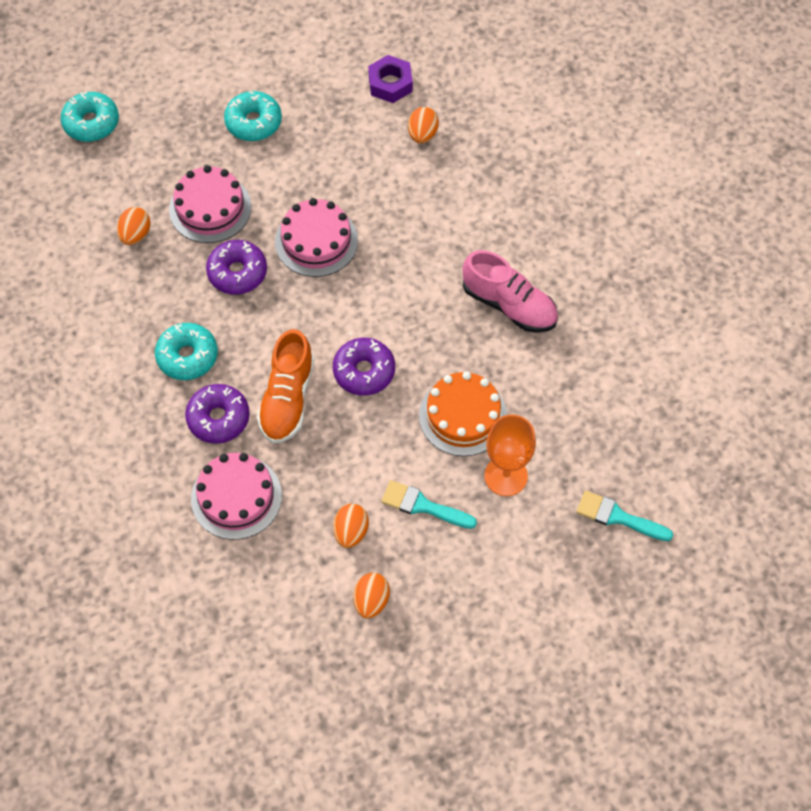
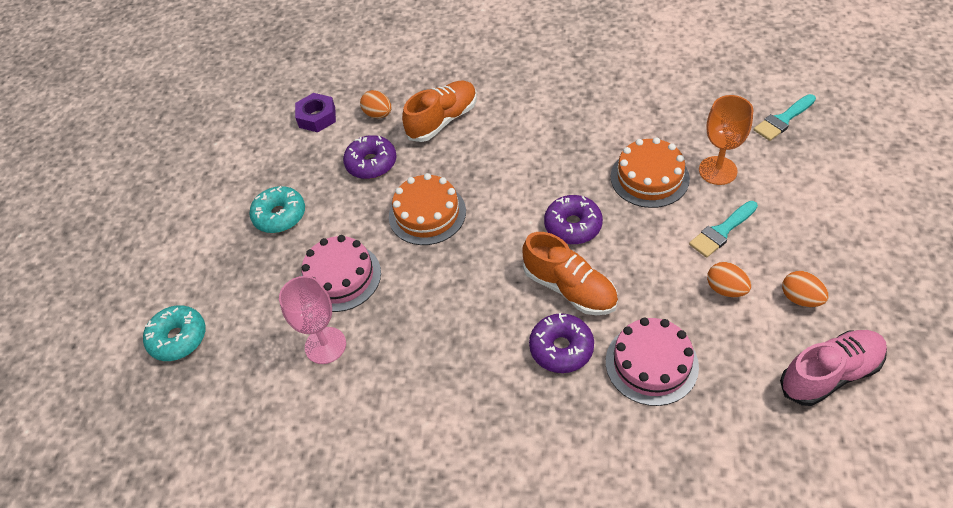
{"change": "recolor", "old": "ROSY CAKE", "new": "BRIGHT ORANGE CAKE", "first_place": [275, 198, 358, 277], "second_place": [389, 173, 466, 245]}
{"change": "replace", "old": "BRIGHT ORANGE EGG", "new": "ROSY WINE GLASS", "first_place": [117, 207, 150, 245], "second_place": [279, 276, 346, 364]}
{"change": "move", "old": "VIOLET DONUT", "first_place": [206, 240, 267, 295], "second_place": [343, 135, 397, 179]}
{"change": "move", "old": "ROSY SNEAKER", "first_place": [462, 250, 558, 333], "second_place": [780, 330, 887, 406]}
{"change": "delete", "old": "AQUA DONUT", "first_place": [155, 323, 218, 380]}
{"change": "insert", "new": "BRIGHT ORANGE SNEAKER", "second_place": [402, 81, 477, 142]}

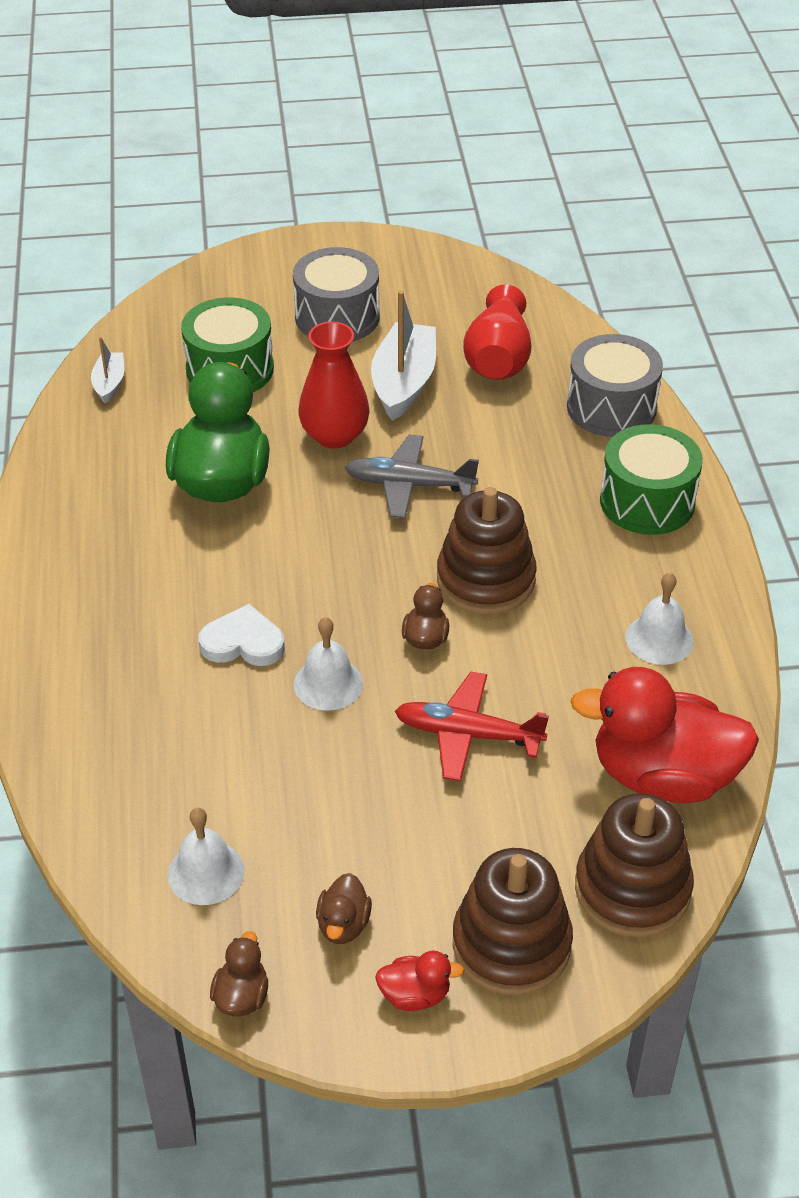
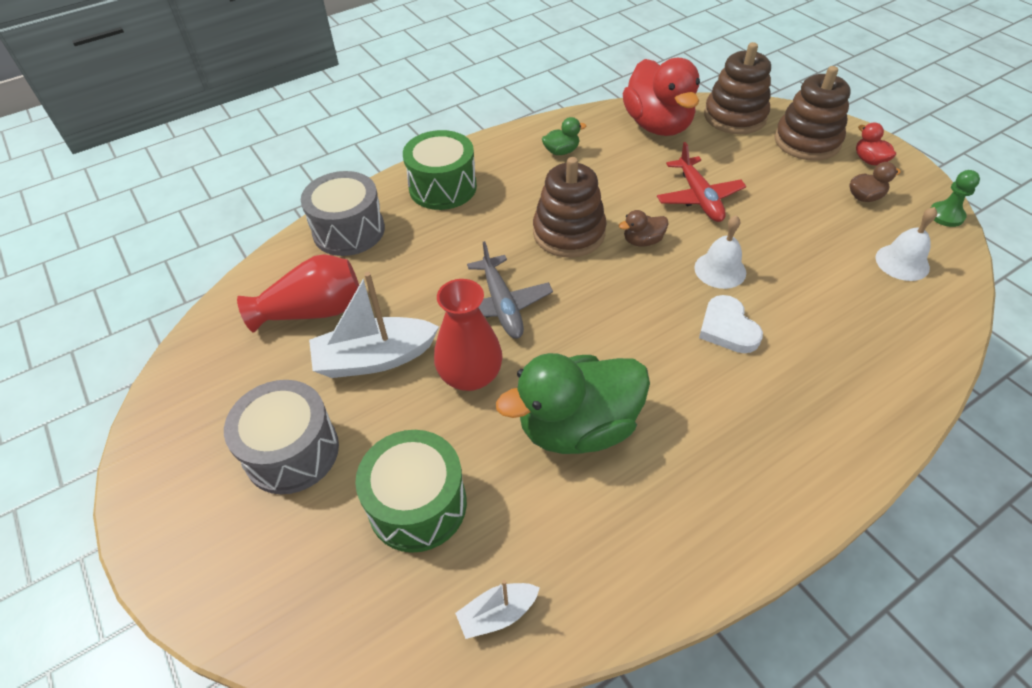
{"change": "replace", "old": "PURE WHITE SCHOOL BELL", "new": "LEAF-GREEN DUCK", "first_place": [625, 572, 694, 665], "second_place": [542, 117, 586, 155]}
{"change": "replace", "old": "BROWN DUCK", "new": "LEAF-GREEN CHESS PAWN", "first_place": [210, 931, 268, 1017], "second_place": [931, 170, 980, 227]}

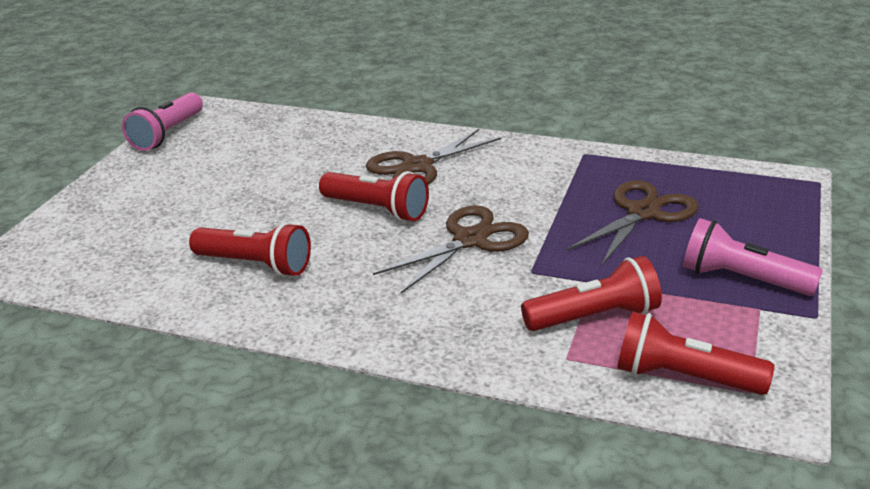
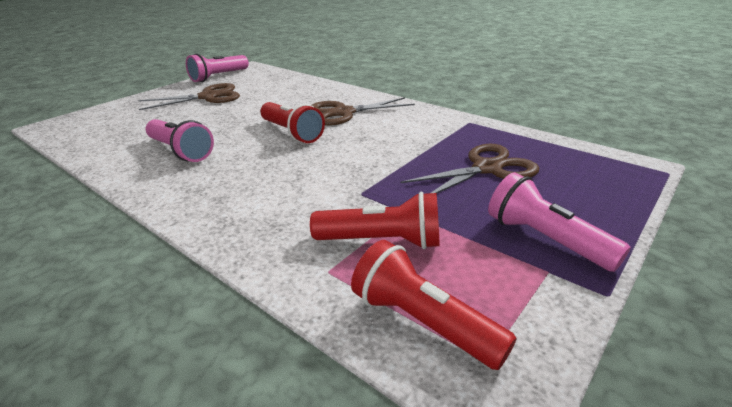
{"change": "move", "old": "BROWN SHEARS", "first_place": [373, 205, 529, 293], "second_place": [138, 83, 240, 110]}
{"change": "recolor", "old": "RED FLASHLIGHT", "new": "ROSY FLASHLIGHT", "first_place": [189, 222, 311, 277], "second_place": [146, 119, 214, 162]}

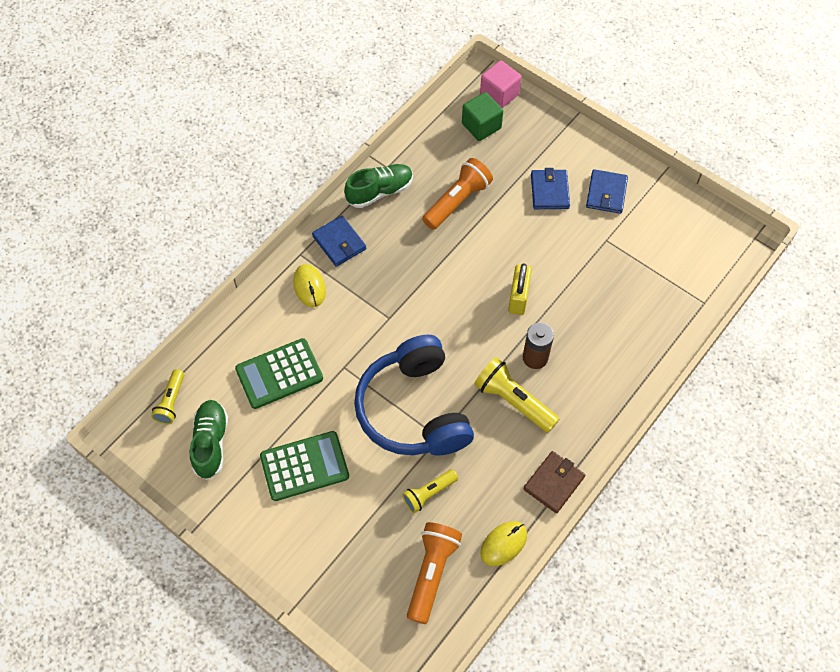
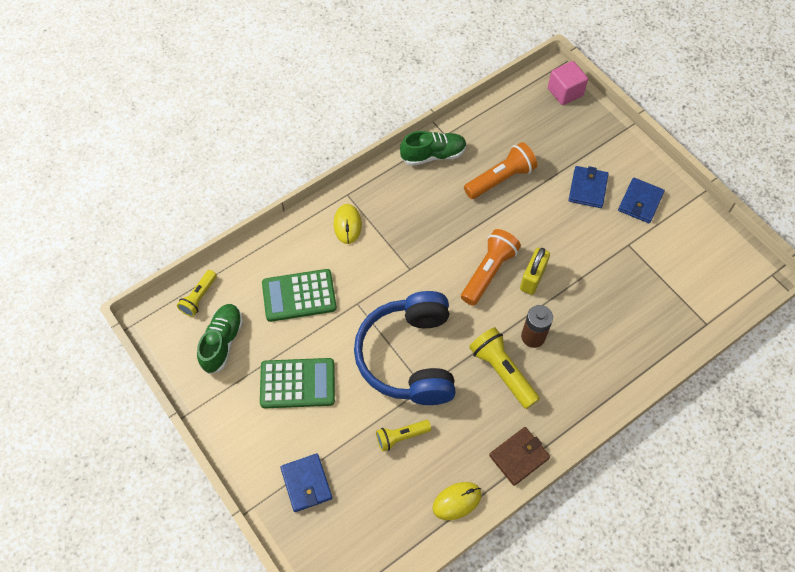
{"change": "delete", "old": "LEAF-GREEN SOLID CUBE", "first_place": [462, 92, 503, 141]}
{"change": "move", "old": "ROYAL BLUE WALLET", "first_place": [312, 216, 366, 267], "second_place": [280, 453, 332, 512]}
{"change": "move", "old": "BRIGHT ORANGE FLASHLIGHT", "first_place": [407, 522, 462, 624], "second_place": [461, 229, 521, 306]}

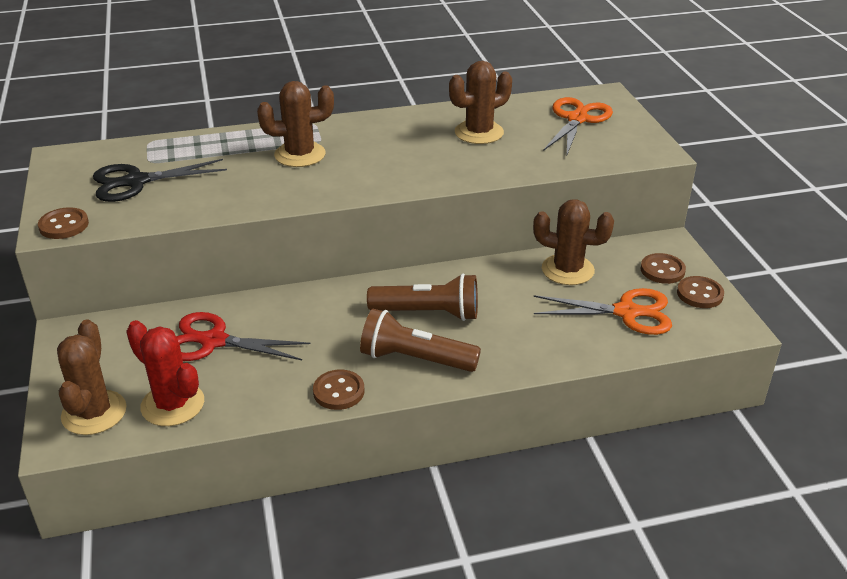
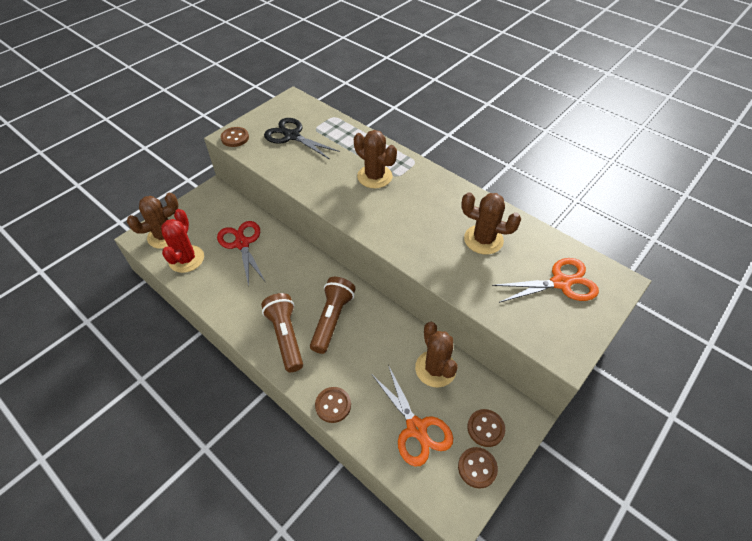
{"change": "rotate", "old": "BROWN FLASHLIGHT", "first_place": [367, 273, 478, 321], "second_place": [310, 277, 356, 354], "degrees": -135}
{"change": "move", "old": "BROWN SEWING BUTTON", "first_place": [313, 370, 364, 410], "second_place": [315, 387, 351, 423]}

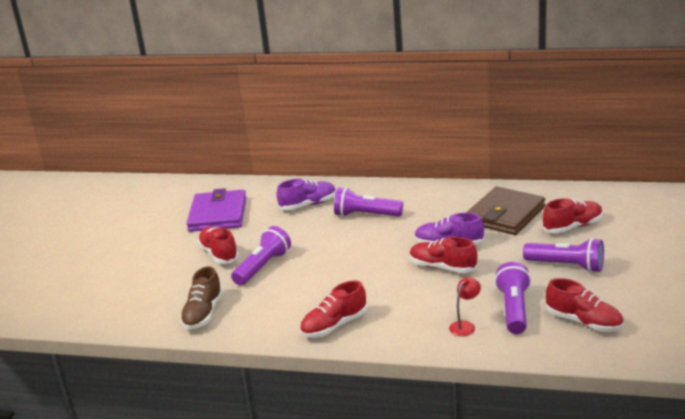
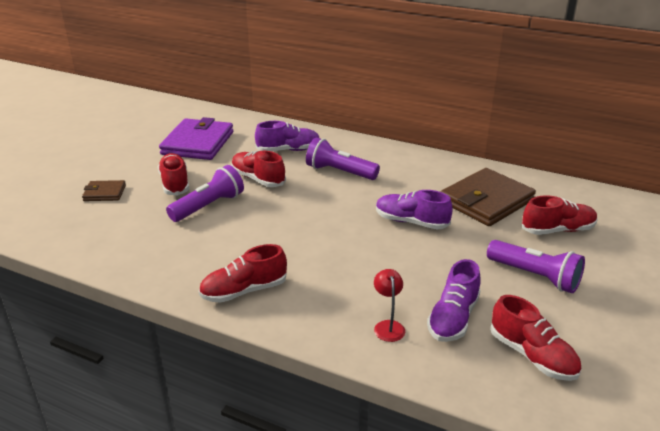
{"change": "move", "old": "RED SNEAKER", "first_place": [410, 237, 478, 273], "second_place": [231, 151, 286, 187]}
{"change": "replace", "old": "VIOLET FLASHLIGHT", "new": "VIOLET SNEAKER", "first_place": [495, 262, 531, 334], "second_place": [427, 259, 481, 342]}
{"change": "delete", "old": "BROWN SNEAKER", "first_place": [180, 266, 223, 330]}
{"change": "rotate", "old": "RED READING LAMP", "first_place": [449, 277, 481, 336], "second_place": [374, 269, 405, 342], "degrees": -60}
{"change": "insert", "new": "BROWN WALLET", "second_place": [82, 180, 126, 201]}

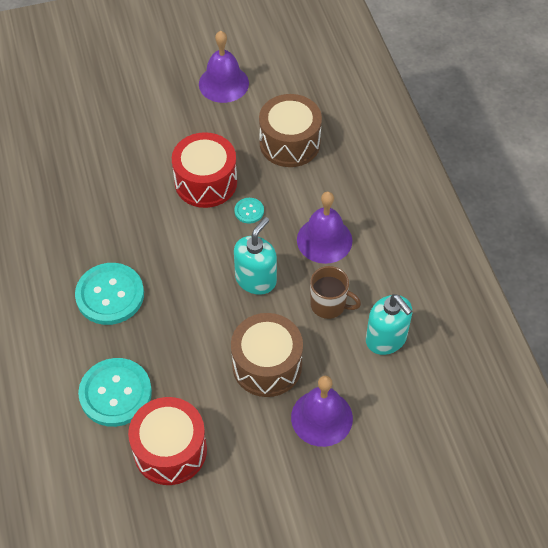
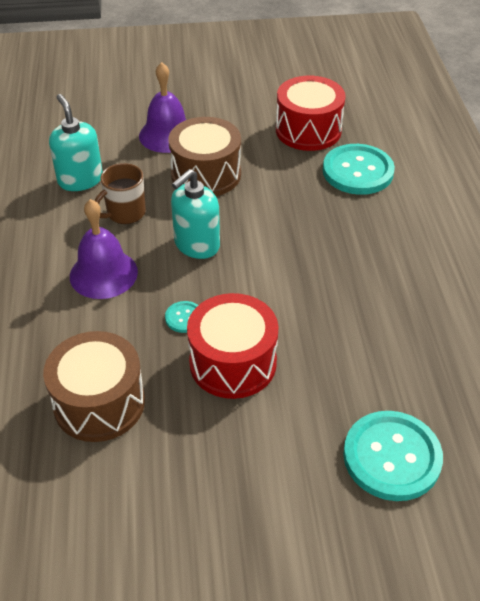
{"change": "delete", "old": "VIOLET SCHOOL BELL", "first_place": [199, 31, 249, 103]}
{"change": "move", "old": "AQUA SEWING BUTTON", "first_place": [75, 263, 144, 325], "second_place": [343, 411, 443, 501]}
{"change": "rotate", "old": "BROWN COFFEE MUG", "first_place": [310, 266, 361, 319], "second_place": [95, 163, 146, 224], "degrees": -75}

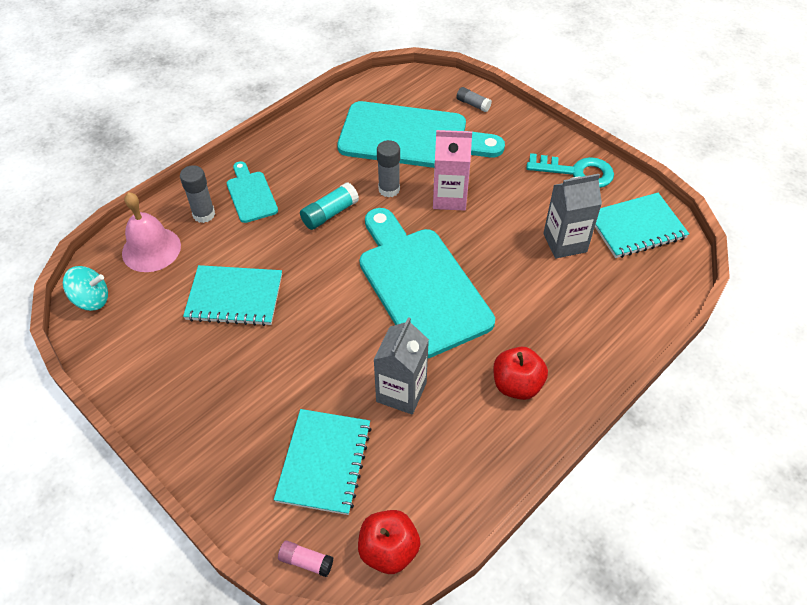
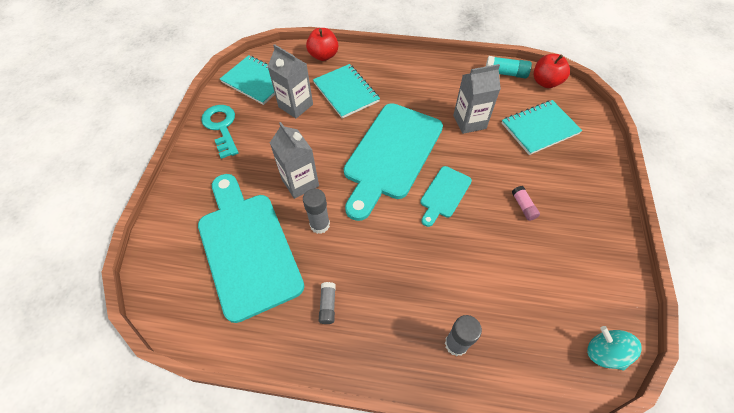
{"change": "move", "old": "GRAY STICK OF GLUE", "first_place": [456, 87, 492, 112], "second_place": [319, 282, 336, 324]}
{"change": "recolor", "old": "ROSY CARTON", "new": "GRAY CARTON", "first_place": [433, 130, 472, 211], "second_place": [270, 122, 319, 199]}
{"change": "move", "old": "AQUA BREAD BOARD", "first_place": [227, 161, 278, 223], "second_place": [420, 166, 472, 227]}
{"change": "move", "old": "AQUA STICK OF GLUE", "first_place": [300, 183, 359, 230], "second_place": [486, 56, 532, 78]}
{"change": "delete", "old": "ROSY SCHOOL BELL", "first_place": [122, 192, 181, 272]}
{"change": "move", "old": "AQUA NOTEPAD", "first_place": [183, 265, 282, 326], "second_place": [313, 64, 380, 118]}
{"change": "move", "old": "RED APPLE", "first_place": [493, 347, 548, 400], "second_place": [306, 28, 338, 61]}
{"change": "move", "old": "ROSY STICK OF GLUE", "first_place": [278, 540, 333, 577], "second_place": [512, 186, 540, 221]}

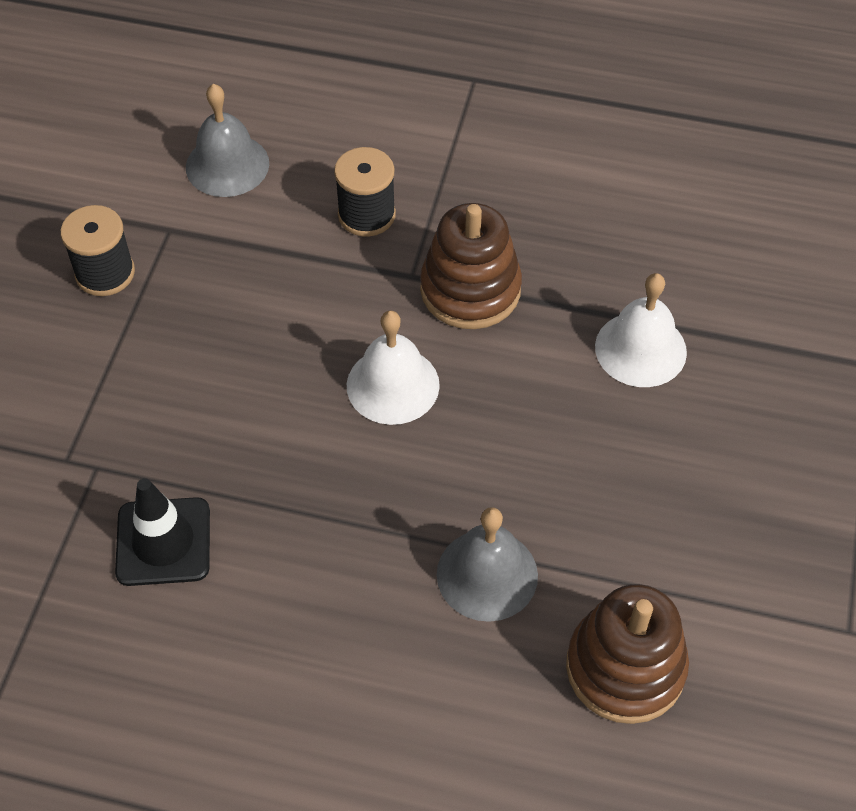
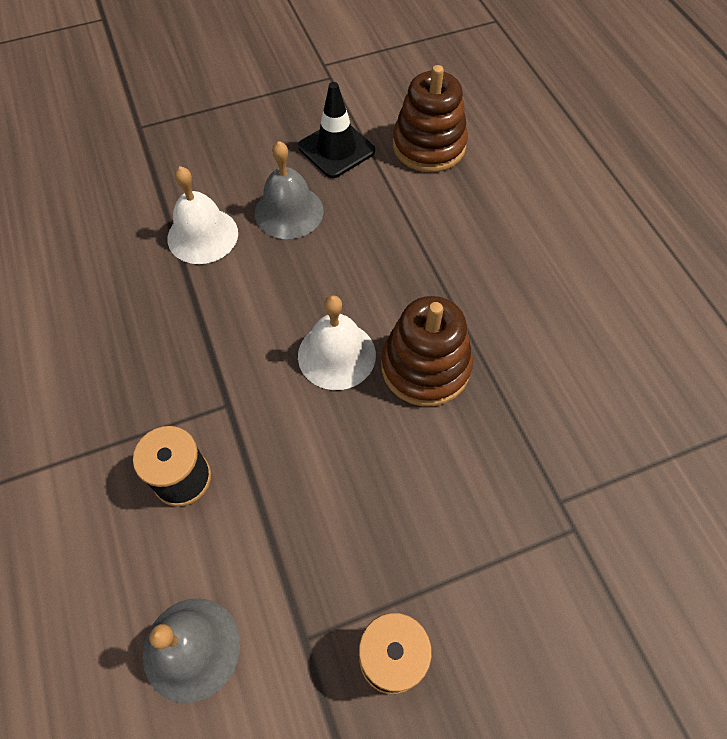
{"change": "move", "old": "BROWN STACKING RINGS", "first_place": [420, 203, 522, 329], "second_place": [381, 296, 473, 406]}
{"change": "move", "old": "JET-BLACK SAFETY CONE", "first_place": [115, 478, 210, 586], "second_place": [298, 82, 375, 178]}
{"change": "move", "old": "GRAY SCHOOL BELL", "first_place": [437, 507, 538, 622], "second_place": [255, 141, 324, 239]}

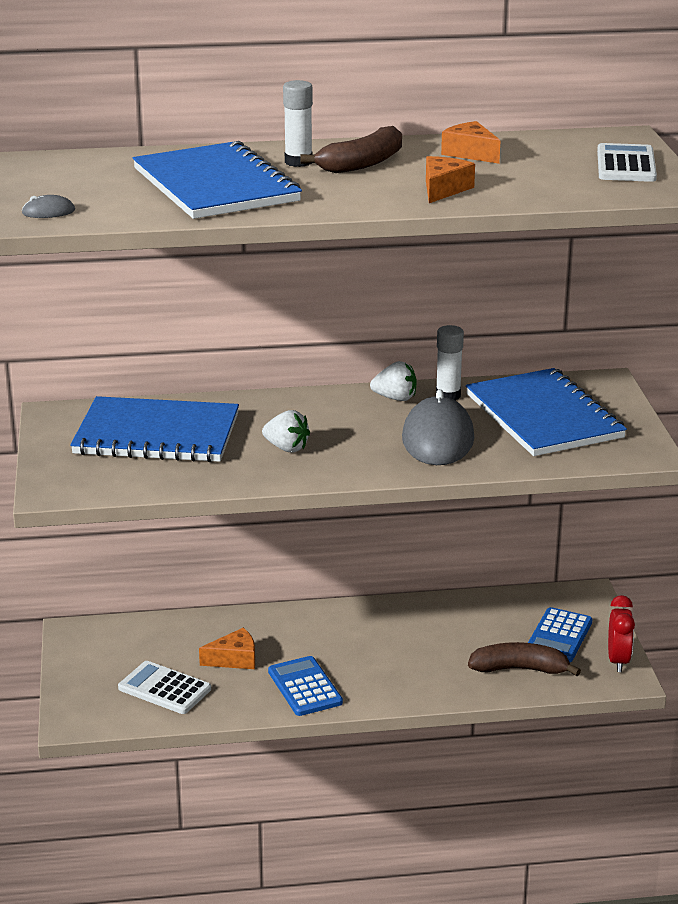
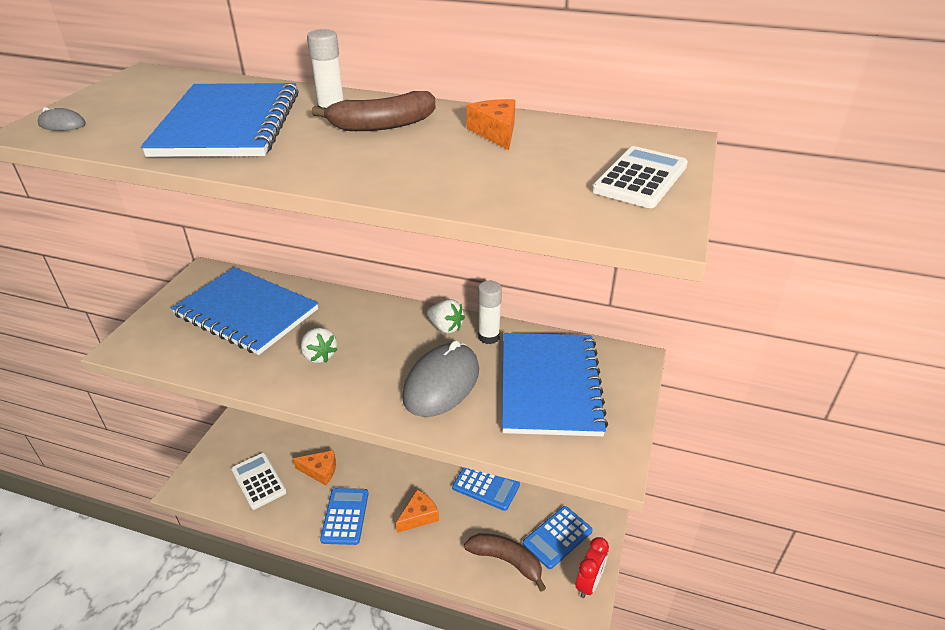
{"change": "move", "old": "BRIGHT ORANGE PIECE OF CHEESE", "first_place": [426, 156, 475, 203], "second_place": [396, 490, 439, 533]}
{"change": "insert", "new": "ROYAL BLUE POCKET CALCULATOR", "second_place": [452, 467, 520, 511]}

